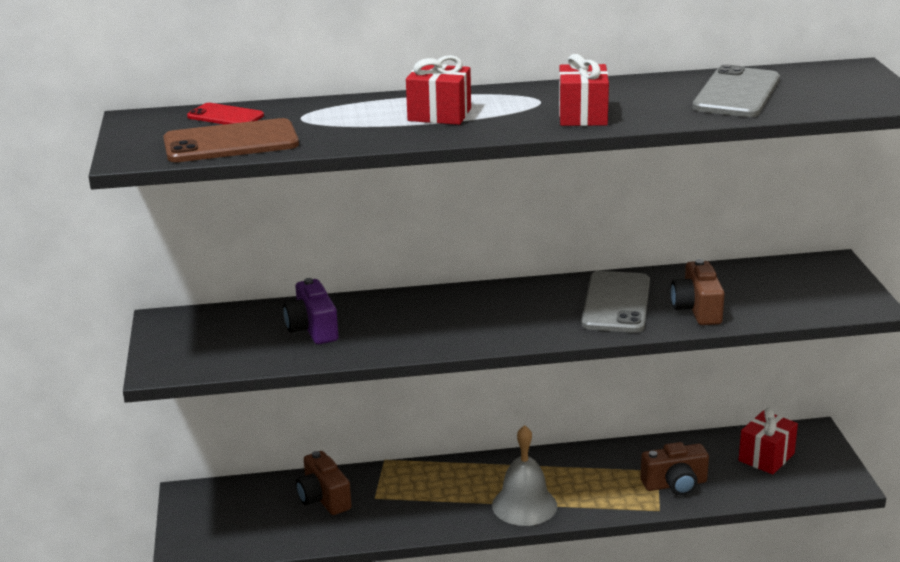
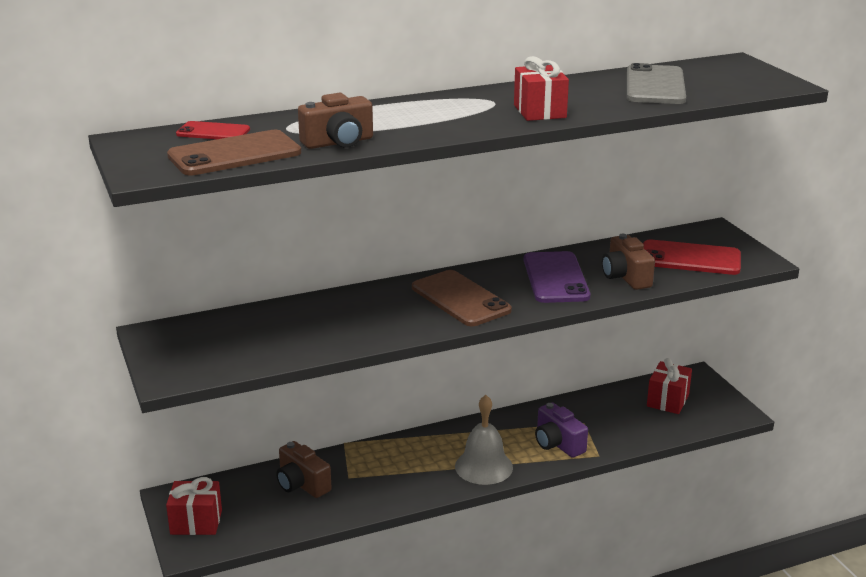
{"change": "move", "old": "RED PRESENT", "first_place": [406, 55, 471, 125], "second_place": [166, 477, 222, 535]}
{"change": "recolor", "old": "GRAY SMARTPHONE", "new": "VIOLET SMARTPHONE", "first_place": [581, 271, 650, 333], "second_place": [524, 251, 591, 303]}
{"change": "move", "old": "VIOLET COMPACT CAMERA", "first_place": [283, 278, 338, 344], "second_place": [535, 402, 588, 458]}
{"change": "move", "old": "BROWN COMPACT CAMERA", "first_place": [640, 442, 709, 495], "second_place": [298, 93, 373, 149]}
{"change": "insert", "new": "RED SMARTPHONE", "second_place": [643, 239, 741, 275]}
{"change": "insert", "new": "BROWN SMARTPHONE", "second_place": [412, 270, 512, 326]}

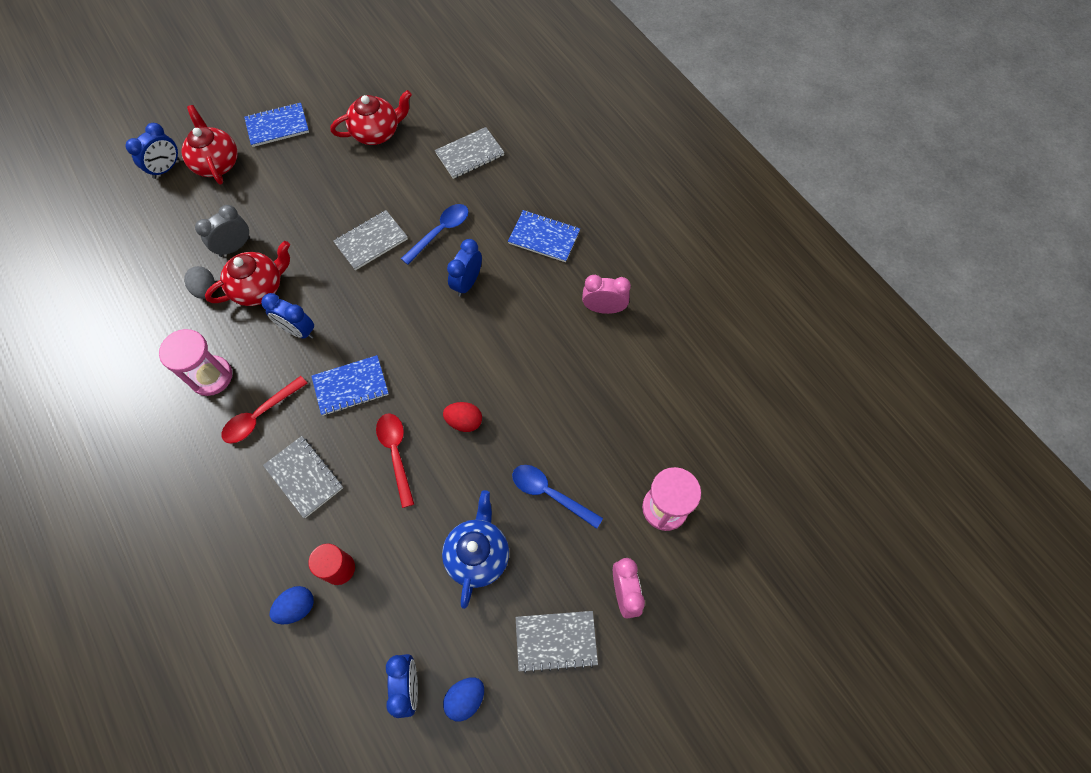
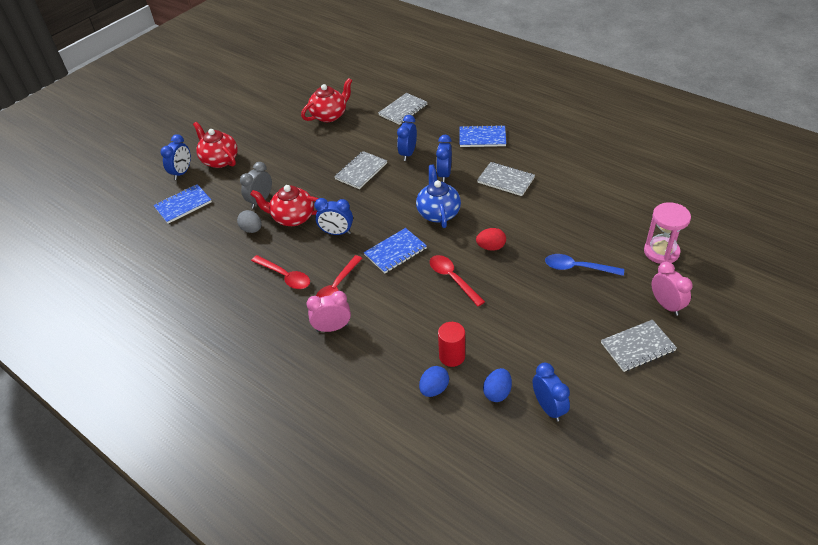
{"change": "move", "old": "ROYAL BLUE NOTEPAD", "first_place": [244, 103, 309, 147], "second_place": [153, 184, 212, 224]}
{"change": "replace", "old": "ROYAL BLUE TEASPOON", "new": "ROYAL BLUE BEDSIDE CLOCK", "first_place": [401, 204, 469, 265], "second_place": [397, 115, 417, 161]}
{"change": "rotate", "old": "RED TEAPOT", "first_place": [205, 241, 290, 306], "second_place": [250, 185, 319, 226], "degrees": -120}
{"change": "move", "old": "ROSY BEDSIDE CLOCK", "first_place": [582, 275, 631, 314], "second_place": [307, 291, 351, 332]}
{"change": "replace", "old": "ROSY SANDGLASS", "new": "RED TEASPOON", "first_place": [159, 329, 232, 396], "second_place": [251, 255, 310, 289]}
{"change": "move", "old": "GRAY NOTEPAD", "first_place": [263, 436, 343, 518], "second_place": [477, 162, 535, 196]}
{"change": "move", "old": "ROYAL BLUE TEAPOT", "first_place": [442, 490, 509, 609], "second_place": [416, 165, 461, 228]}
{"change": "move", "old": "ROYAL BLUE EGG", "first_place": [443, 677, 484, 722], "second_place": [483, 368, 512, 402]}

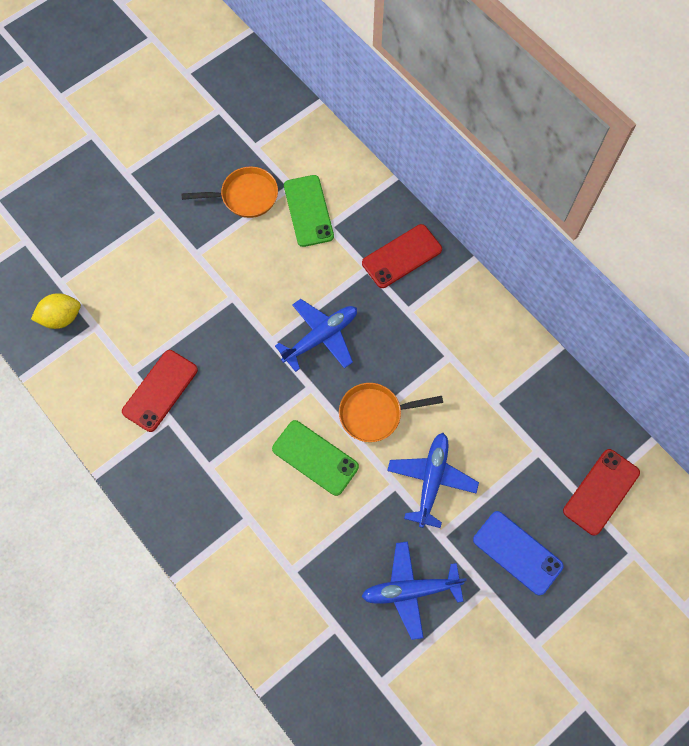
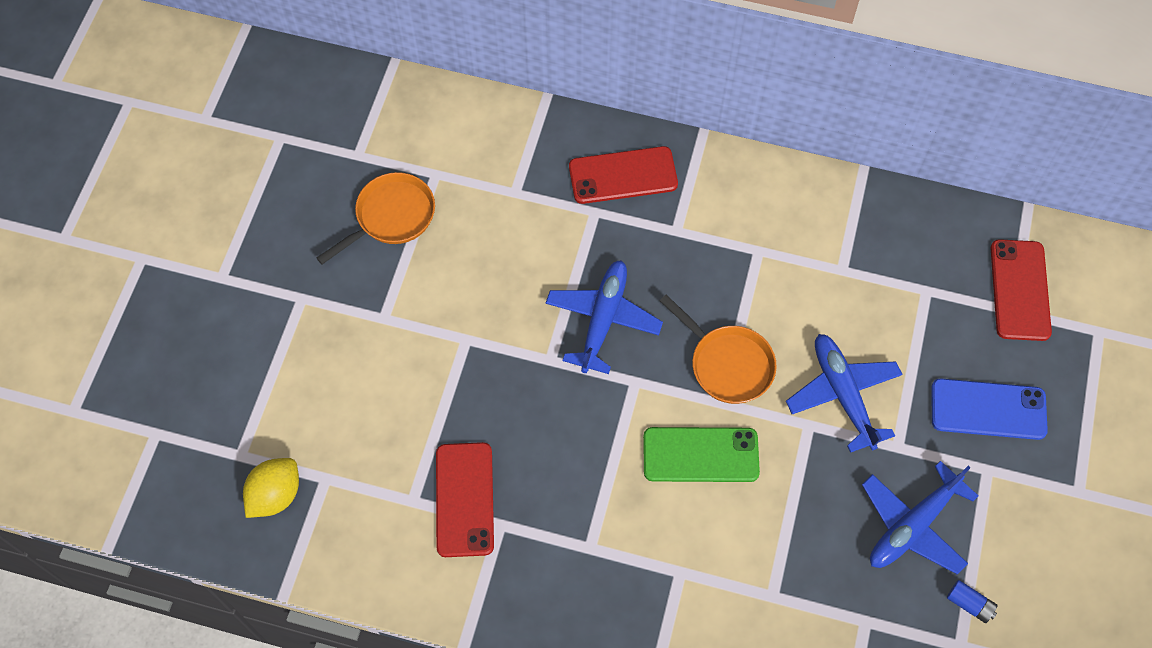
{"change": "delete", "old": "LEAF-GREEN SMARTPHONE", "first_place": [284, 175, 334, 247]}
{"change": "rotate", "old": "RED SMARTPHONE", "first_place": [362, 224, 442, 288], "second_place": [569, 146, 678, 204], "degrees": 60}
{"change": "rotate", "old": "BRIGHT ORANGE PAN", "first_place": [339, 383, 443, 442], "second_place": [660, 294, 777, 404], "degrees": -90}
{"change": "insert", "new": "ROYAL BLUE AA BATTERY", "second_place": [947, 580, 998, 623]}

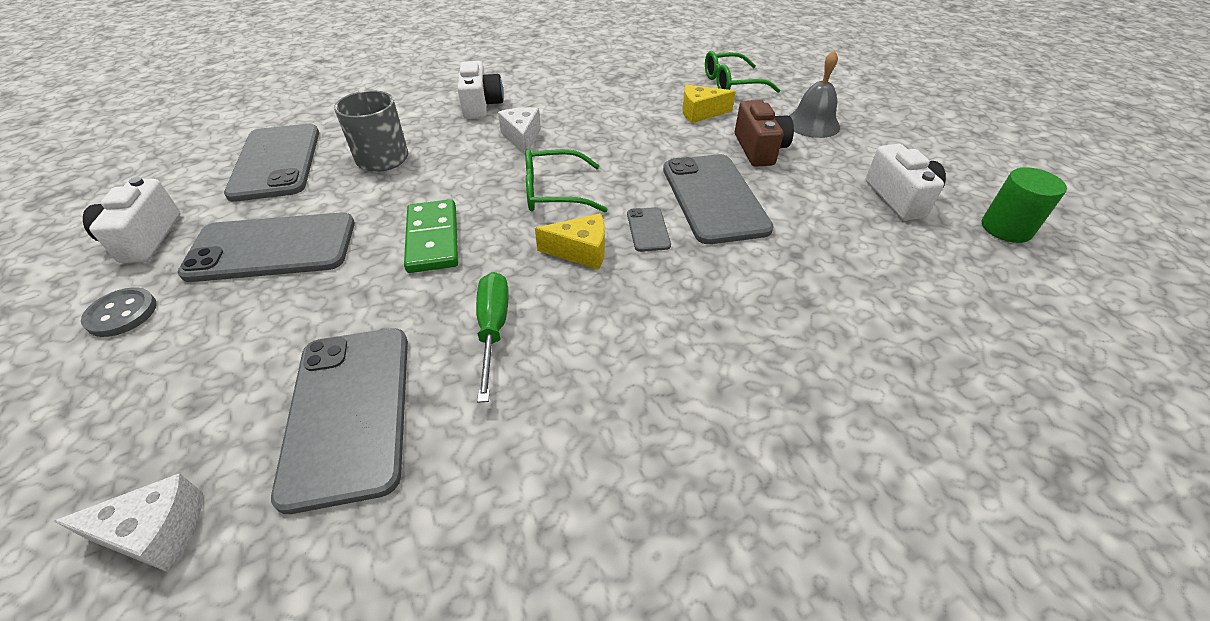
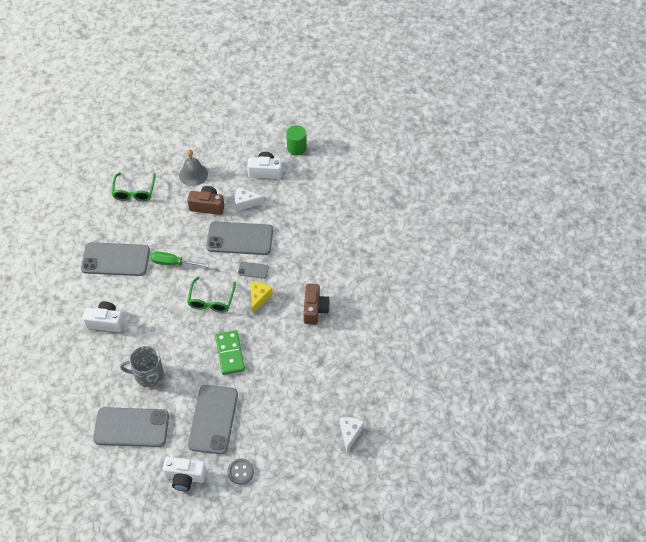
{"change": "delete", "old": "GOLDEN PIECE OF CHEESE", "first_place": [682, 85, 736, 123]}
{"change": "move", "old": "PURE WHITE PIECE OF CHEESE", "first_place": [498, 107, 541, 155], "second_place": [235, 187, 264, 211]}
{"change": "rotate", "old": "LEAF-GREEN DOMINO TILE", "first_place": [404, 199, 458, 273], "second_place": [215, 330, 245, 375], "degrees": 75}
{"change": "move", "old": "LEAF-GREEN SCREWDRIVER", "first_place": [476, 272, 509, 403], "second_place": [151, 251, 209, 267]}
{"change": "move", "old": "GRAY SMARTPHONE", "first_place": [271, 328, 408, 514], "second_place": [81, 242, 150, 276]}
{"change": "insert", "new": "BROWN COMPACT CAMERA", "second_place": [303, 284, 330, 324]}

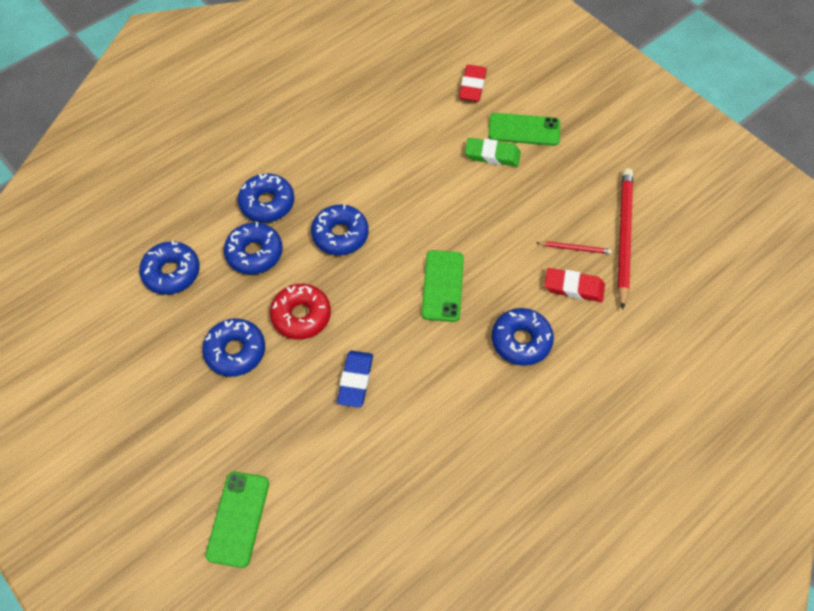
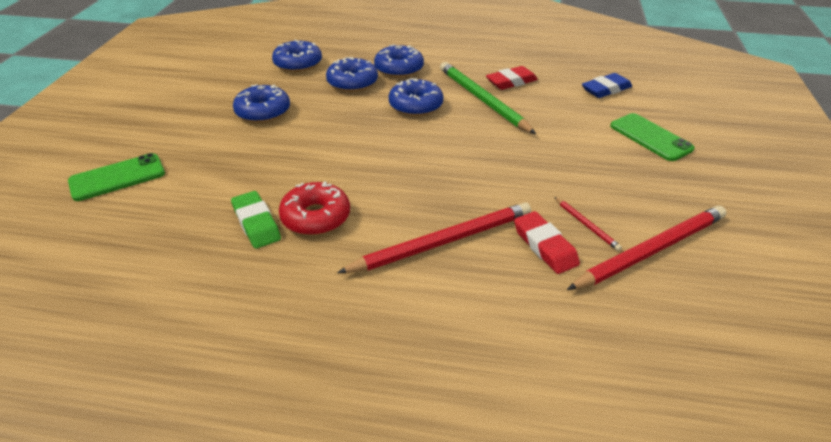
{"change": "move", "old": "RED ERASER", "first_place": [459, 65, 487, 102], "second_place": [486, 66, 538, 90]}
{"change": "move", "old": "LEAF-GREEN ERASER", "first_place": [465, 138, 521, 167], "second_place": [231, 191, 281, 249]}
{"change": "delete", "old": "LEAF-GREEN SMARTPHONE", "first_place": [422, 250, 464, 322]}
{"change": "move", "old": "RED DONUT", "first_place": [270, 284, 331, 340], "second_place": [279, 181, 350, 235]}
{"change": "replace", "old": "ROYAL BLUE DONUT", "new": "RED WOODEN PENCIL", "first_place": [492, 308, 554, 366], "second_place": [337, 202, 531, 273]}
{"change": "move", "old": "ROYAL BLUE ERASER", "first_place": [337, 351, 373, 408], "second_place": [582, 73, 632, 98]}
{"change": "insert", "new": "LEAF-GREEN WOODEN PENCIL", "second_place": [440, 62, 536, 134]}

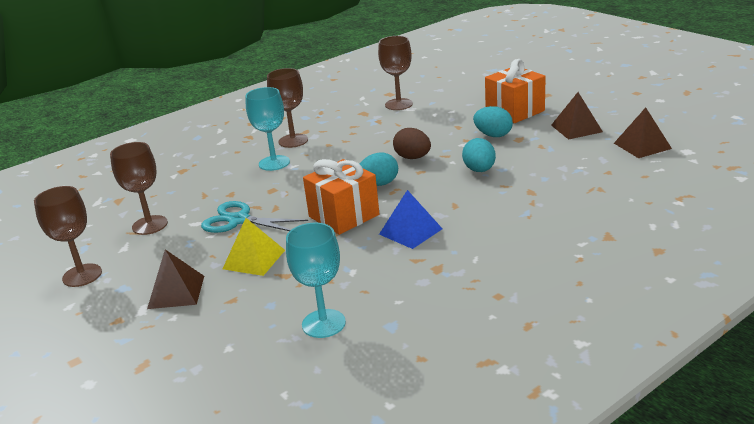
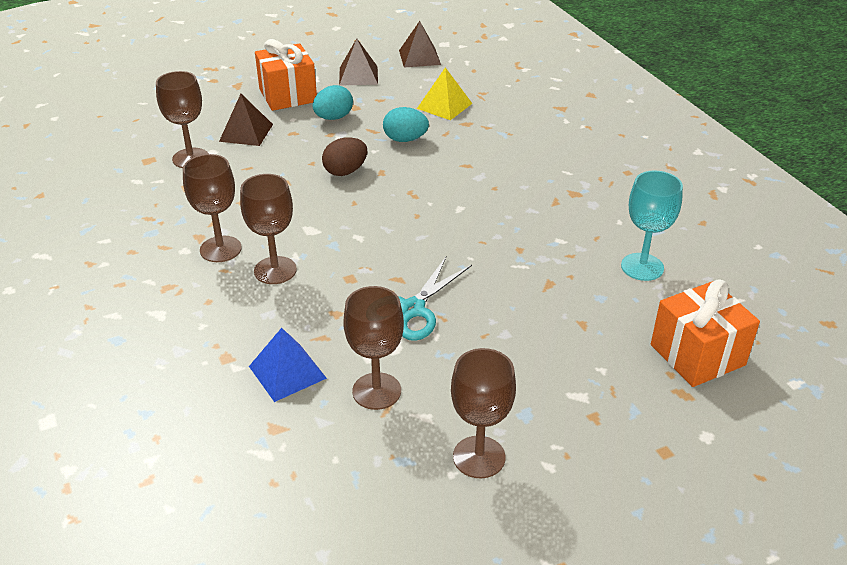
{"change": "recolor", "old": "AQUA WINE GLASS", "new": "BROWN WINE GLASS", "first_place": [245, 87, 290, 171], "second_place": [240, 174, 297, 284]}
{"change": "delete", "old": "AQUA EGG", "first_place": [360, 153, 398, 186]}
{"change": "move", "old": "BRIGHT ORANGE PRESENT", "first_place": [303, 159, 379, 235], "second_place": [651, 279, 760, 387]}
{"change": "move", "old": "ROYAL BLUE PYRAMID", "first_place": [379, 190, 443, 249], "second_place": [249, 328, 327, 402]}
{"change": "move", "old": "GOLDEN PYRAMID", "first_place": [223, 218, 285, 276], "second_place": [417, 67, 473, 120]}
{"change": "move", "old": "BROWN PYRAMID", "first_place": [147, 249, 204, 309], "second_place": [219, 94, 273, 146]}

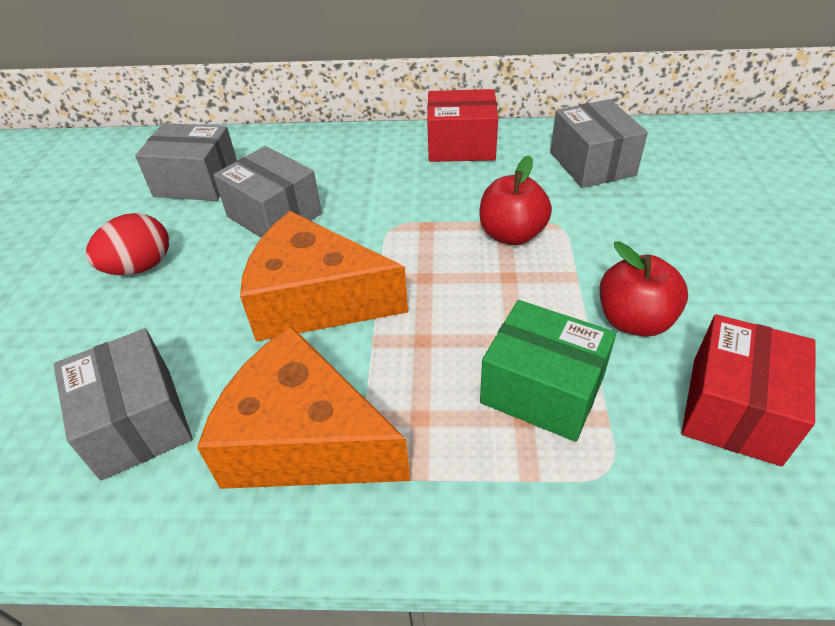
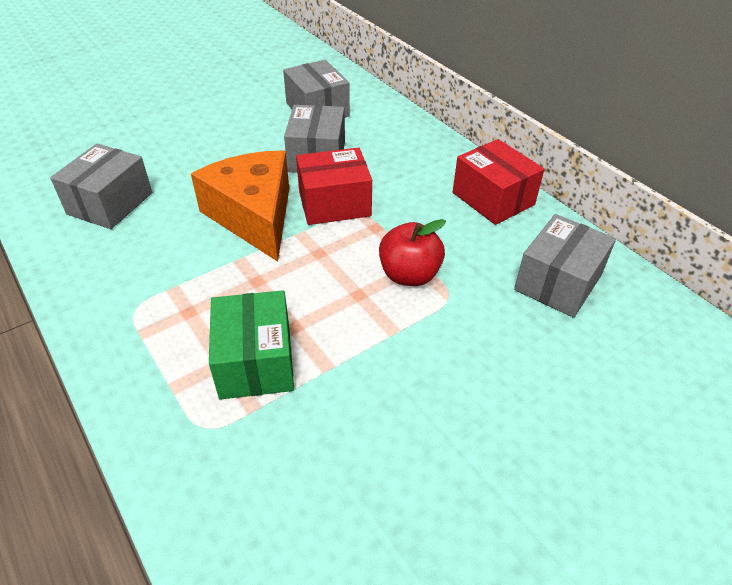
{"change": "delete", "old": "RED EGG", "first_place": [86, 213, 169, 275]}
{"change": "delete", "old": "RED APPLE", "first_place": [600, 241, 688, 337]}
{"change": "move", "old": "RED PARCEL", "first_place": [682, 314, 815, 466], "second_place": [296, 148, 372, 225]}
{"change": "delete", "old": "BRIGHT ORANGE PIECE OF CHEESE", "first_place": [197, 326, 410, 489]}

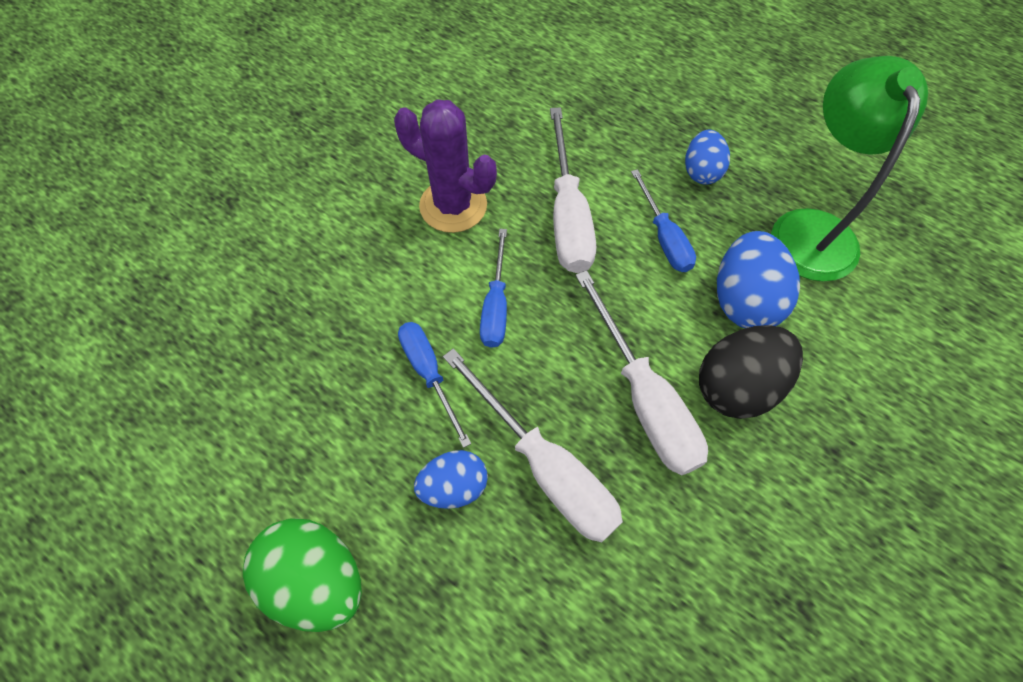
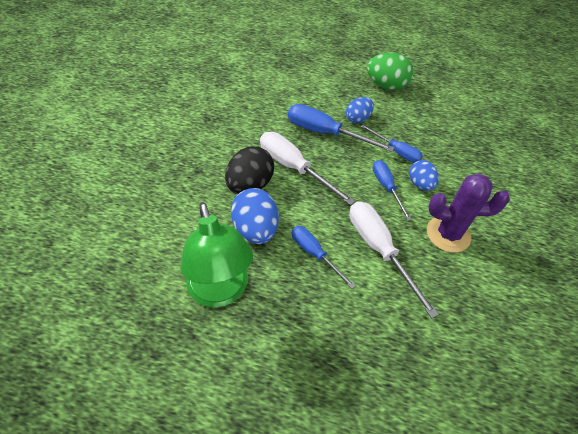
{"change": "move", "old": "ROYAL BLUE EGG", "first_place": [685, 130, 730, 184], "second_place": [409, 160, 439, 191]}
{"change": "recolor", "old": "PURE WHITE SCREWDRIVER", "new": "ROYAL BLUE SCREWDRIVER", "first_place": [443, 348, 623, 542], "second_place": [288, 104, 395, 152]}

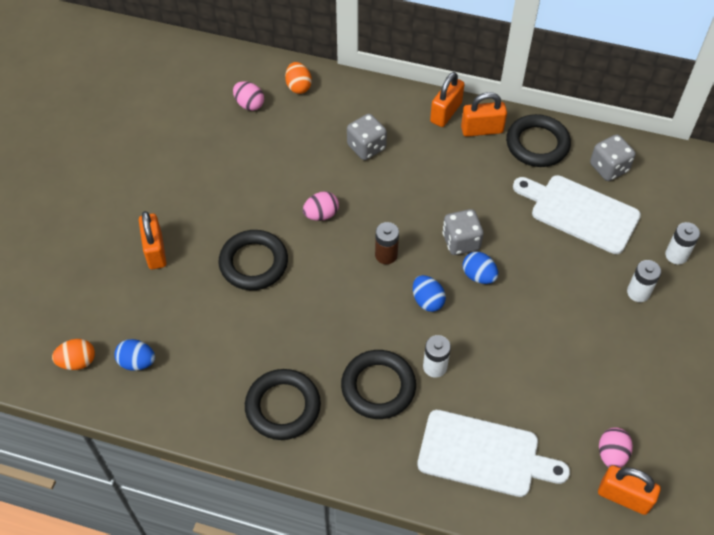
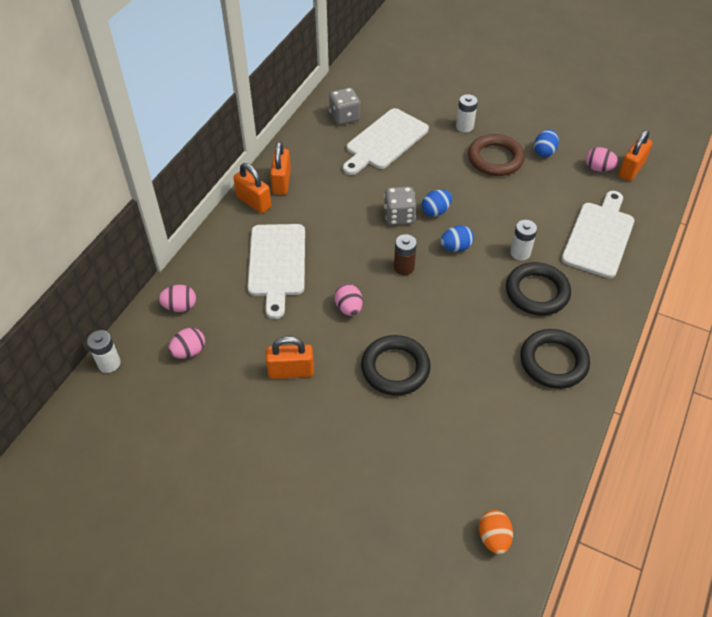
{"change": "recolor", "old": "BRIGHT ORANGE EGG", "new": "ROSY EGG", "first_place": [285, 62, 312, 94], "second_place": [158, 285, 196, 312]}
{"change": "replace", "old": "GRAY DIE", "new": "PURE WHITE BREAD BOARD", "first_place": [347, 114, 387, 160], "second_place": [248, 224, 305, 319]}
{"change": "delete", "old": "JET-BLACK HOOP", "first_place": [506, 114, 571, 167]}
{"change": "move", "old": "BRIGHT ORANGE SMALL LOCK", "first_place": [139, 211, 166, 269], "second_place": [266, 336, 314, 379]}
{"change": "move", "old": "PURE WHITE AA BATTERY", "first_place": [665, 222, 700, 265], "second_place": [87, 330, 121, 373]}
{"change": "move", "old": "ROYAL BLUE EGG", "first_place": [114, 339, 155, 371], "second_place": [534, 129, 559, 157]}
{"change": "insert", "new": "BROWN HOOP", "second_place": [468, 134, 525, 176]}

